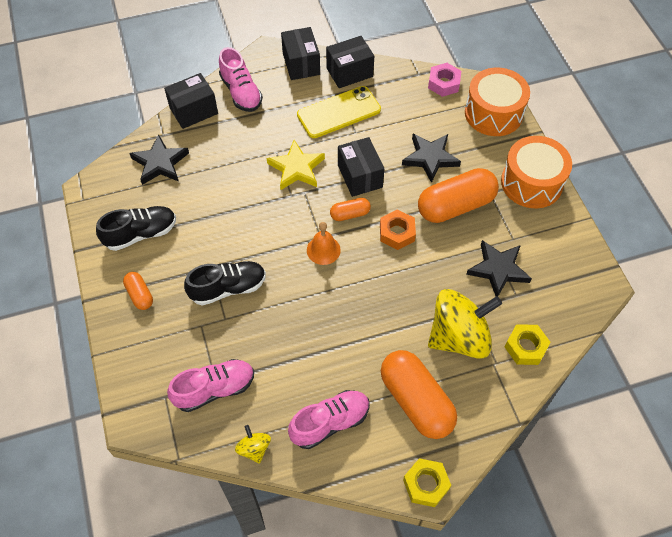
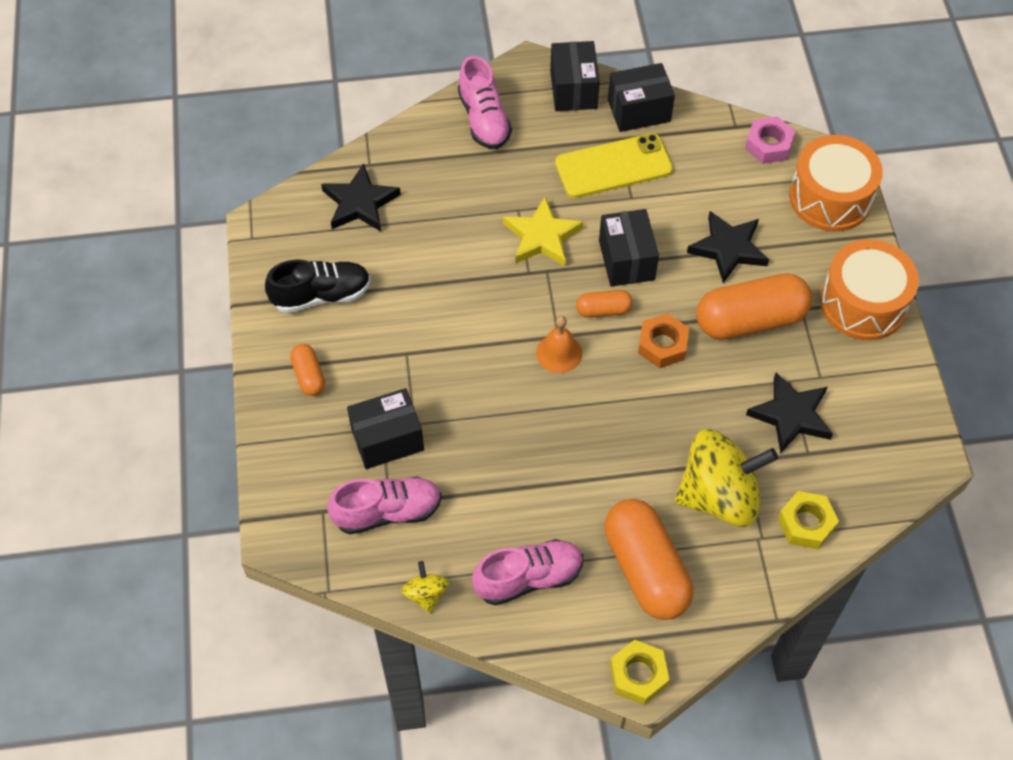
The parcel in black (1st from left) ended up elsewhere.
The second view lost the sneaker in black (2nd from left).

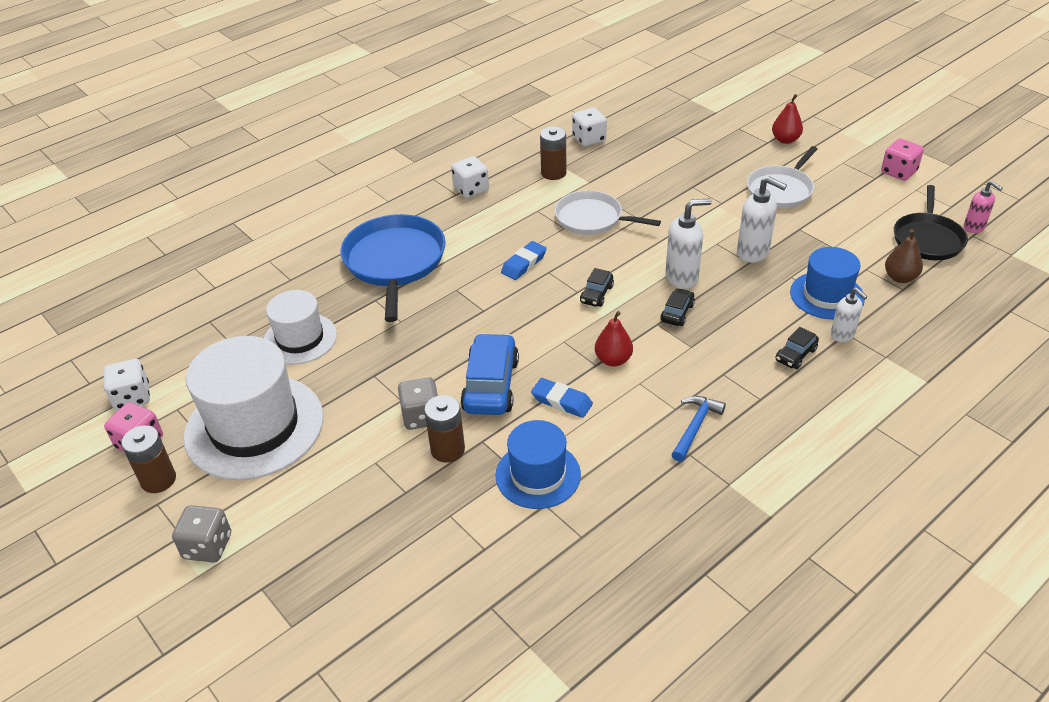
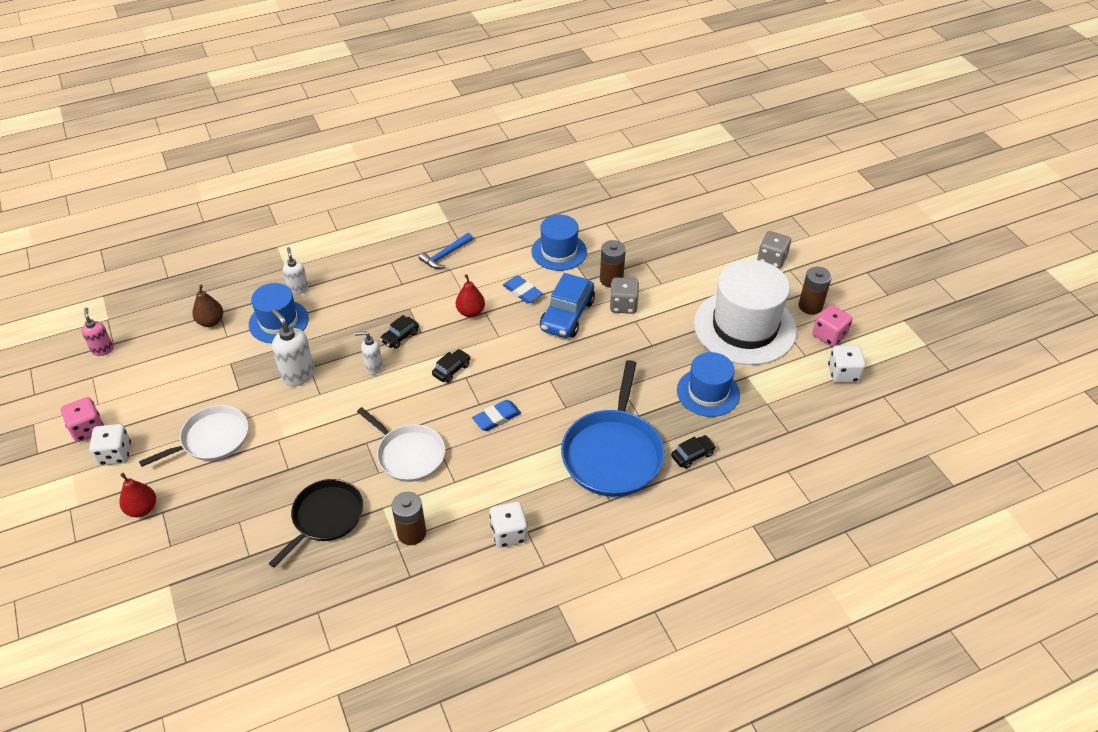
The game die in white (3rd from left in the first image) ended up elsewhere.
The skillet in black ended up elsewhere.
The size of the pump bottle in white (1st from left in the first image) changed by a factor of 0.63.
The car in black (3rd from left) ended up elsewhere.
What was the top hat in white (2nd from left) turned into the top hat in cobalt (3rd from left).

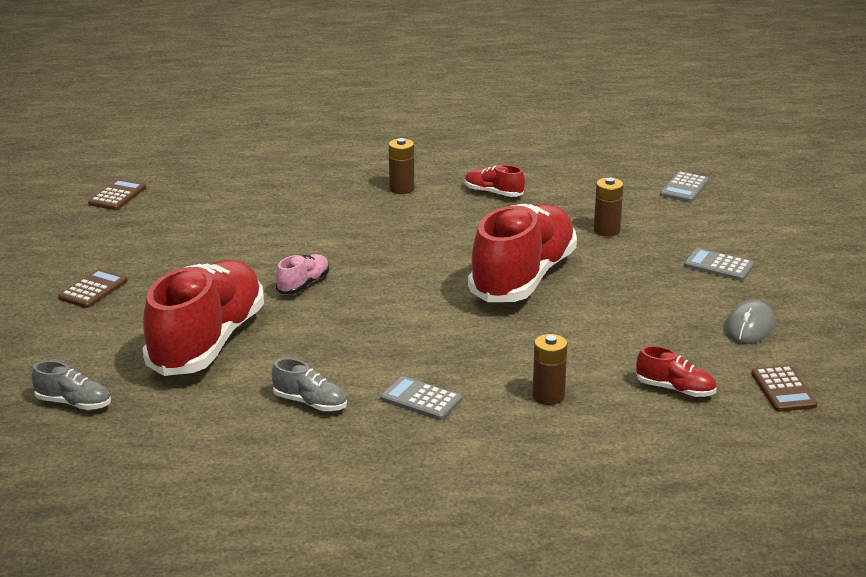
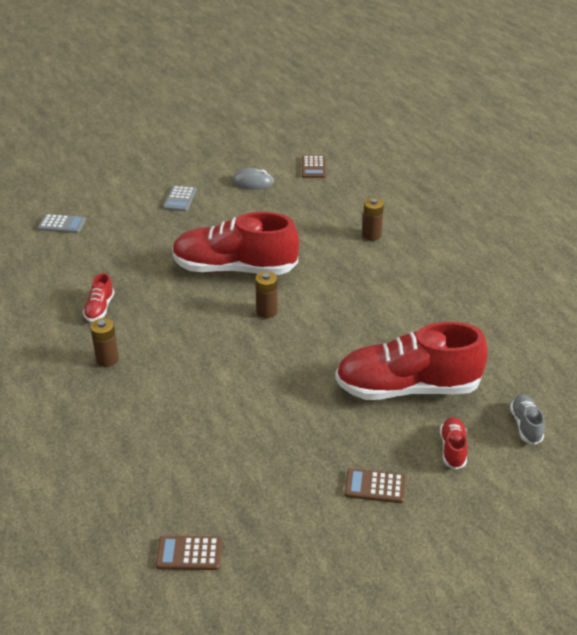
The power cell in russet (3rd from left in the first image) ended up elsewhere.
The calculator in russet (3rd from left in the first image) ended up facing another way, 120 degrees clockwise from before.
The sneaker in red (4th from left) ended up elsewhere.
The second view lost the sneaker in gray (2nd from left).
The second view lost the sneaker in rosy.
The second view lost the calculator in gray (1st from left).

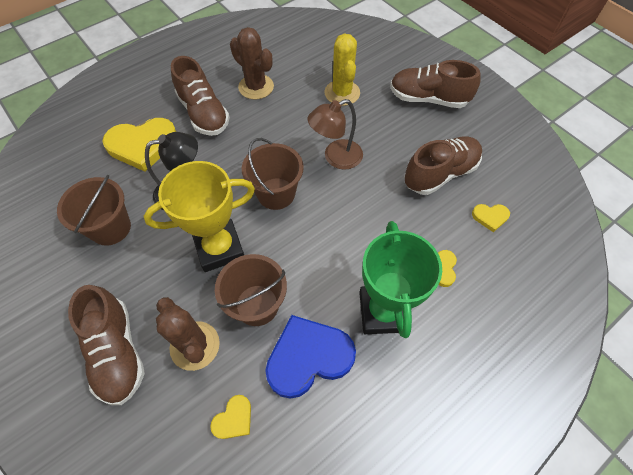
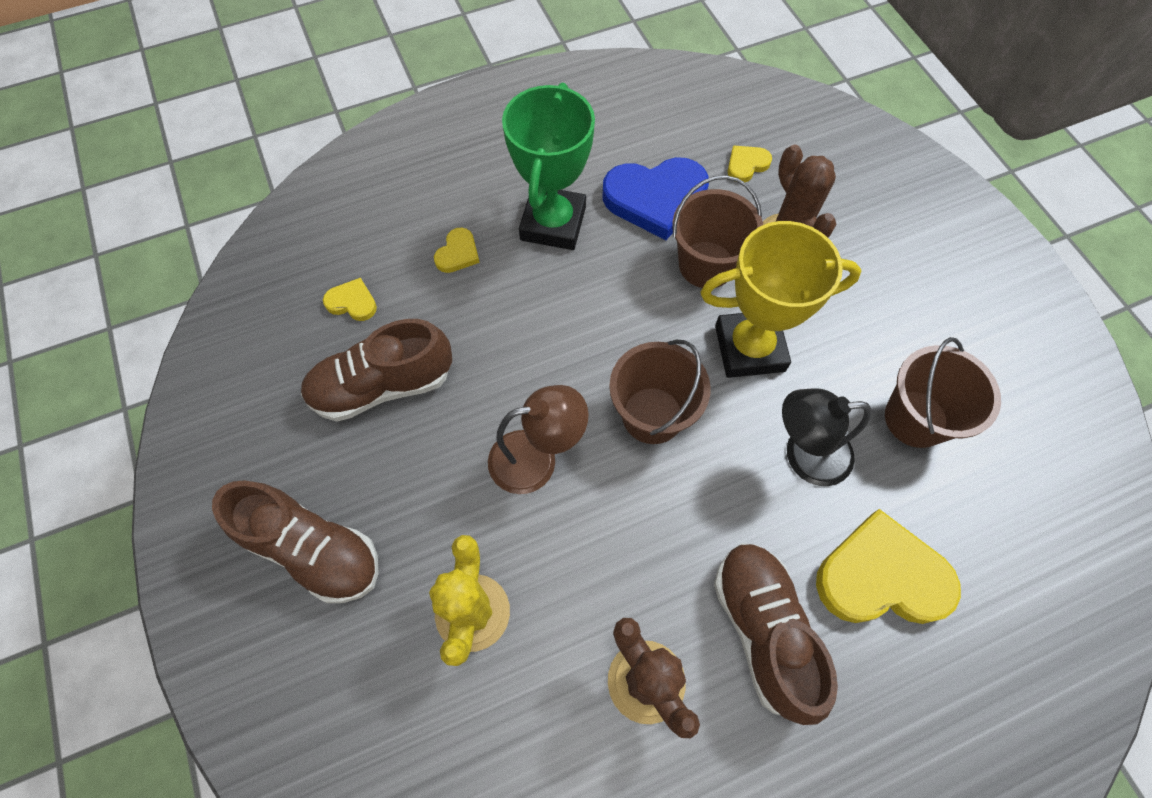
The second view lost the sneaker in russet (1st from left).

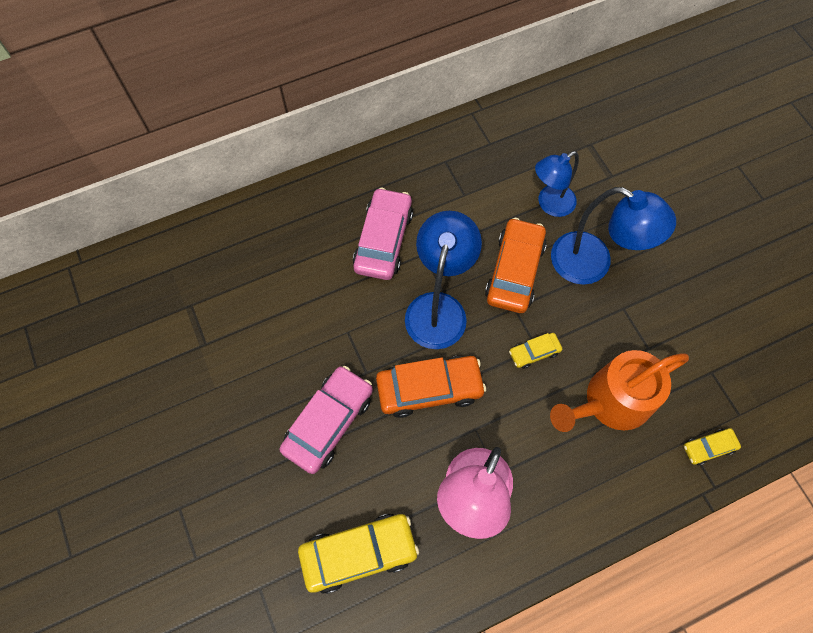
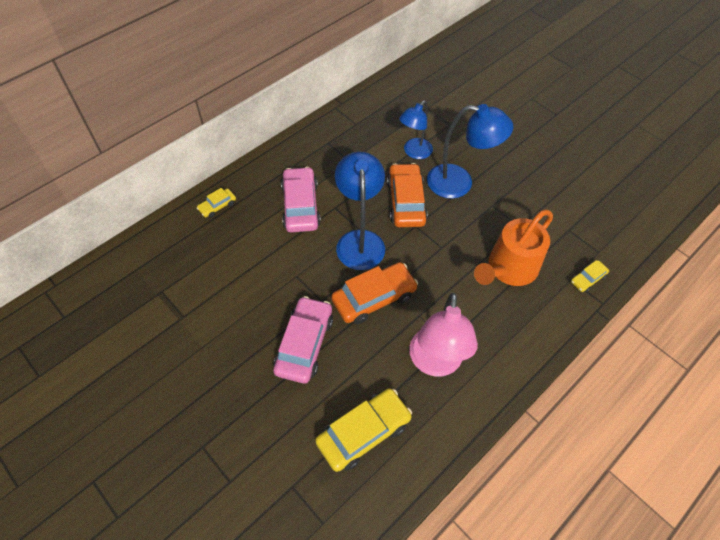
The car in yellow (2nd from left in the first image) ended up elsewhere.

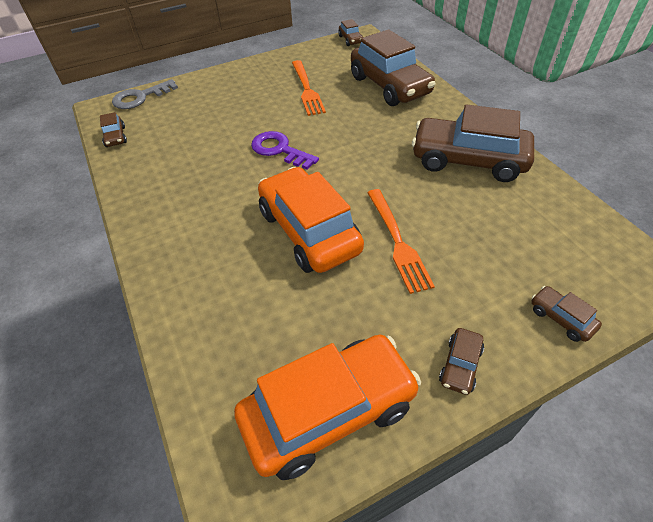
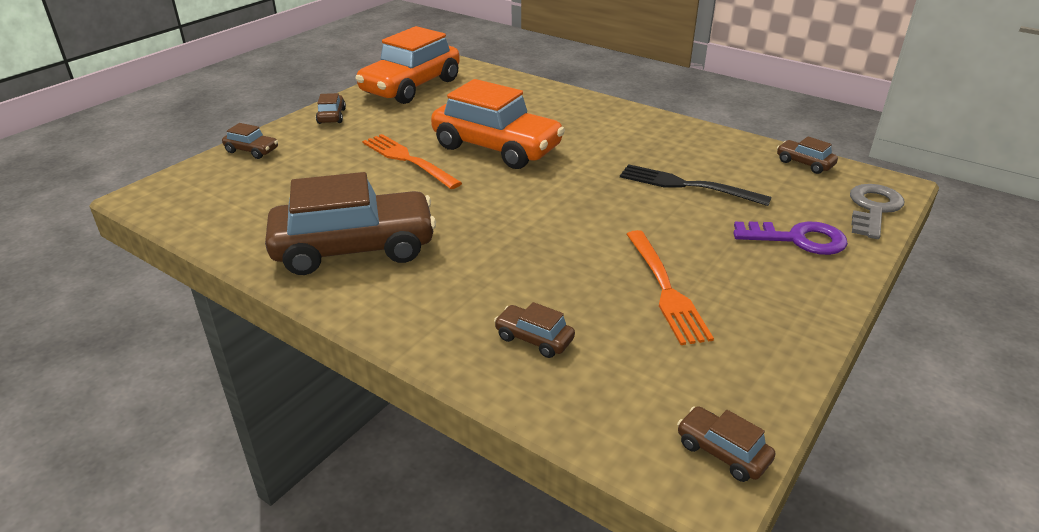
The size of the car in russet (3rd from left in the first image) changed by a factor of 0.42.
The second view gained the fork in black.
The fork in orange (1st from left in the first image) ended up facing another way, 150 degrees counterclockwise from before.
The latchkey in royal purple ended up elsewhere.

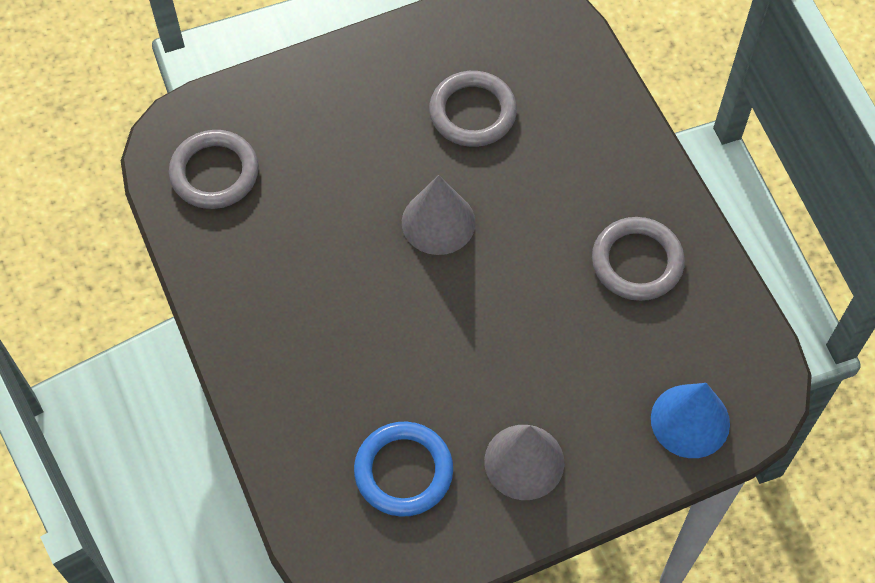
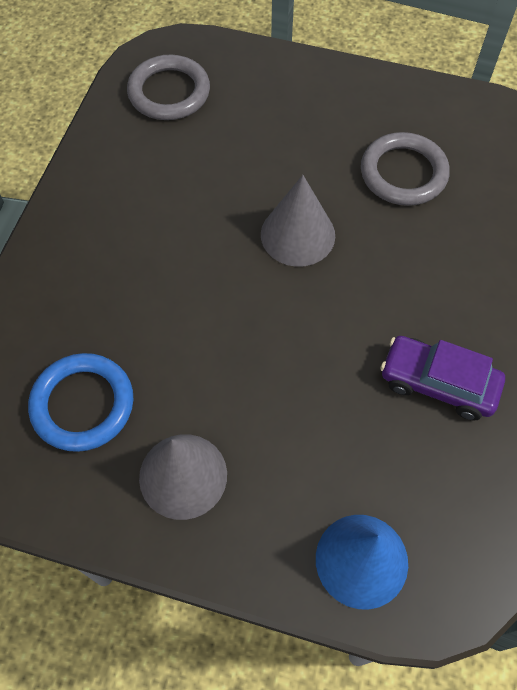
Where the torus in gray (3rd from left) stood, the car in royal purple came to stand.

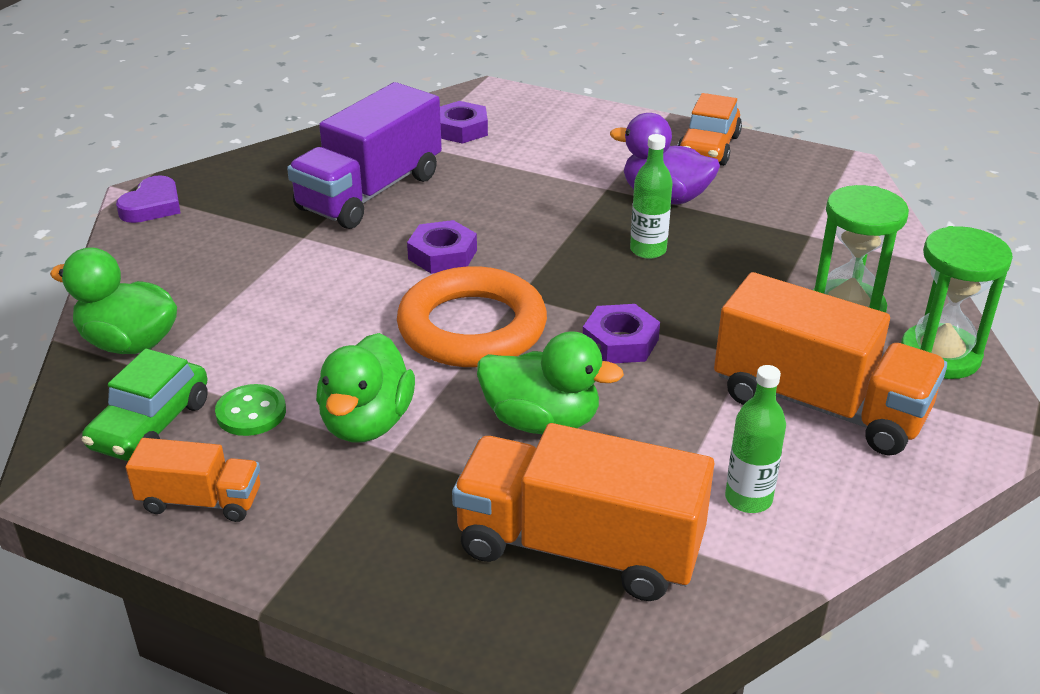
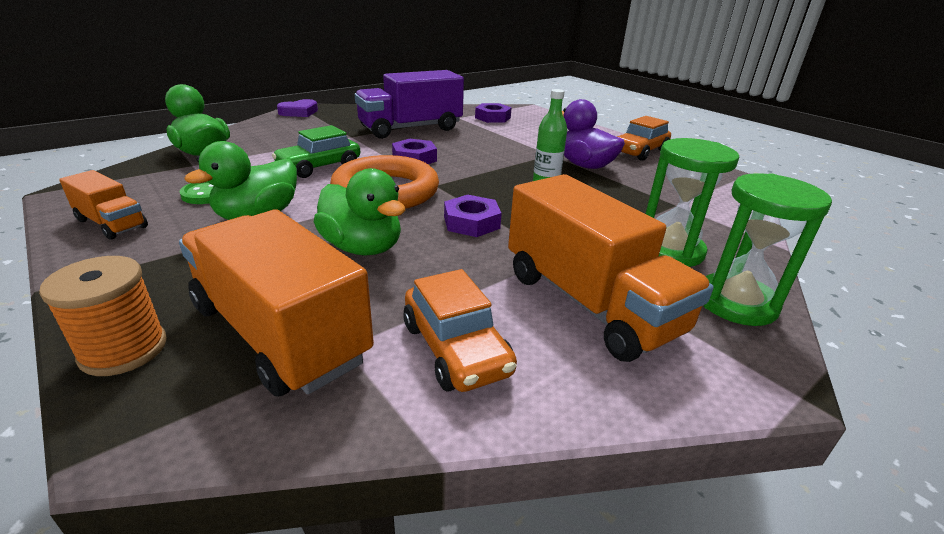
The second view gained the bobbin in orange.
The car in leaf-green ended up elsewhere.
Where the flask in leaf-green (2nd from left) stood, the car in orange (1st from left) came to stand.

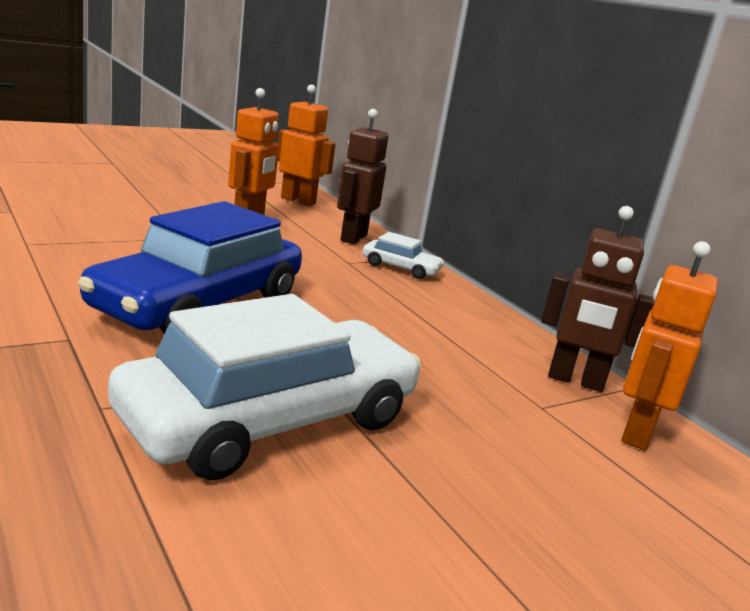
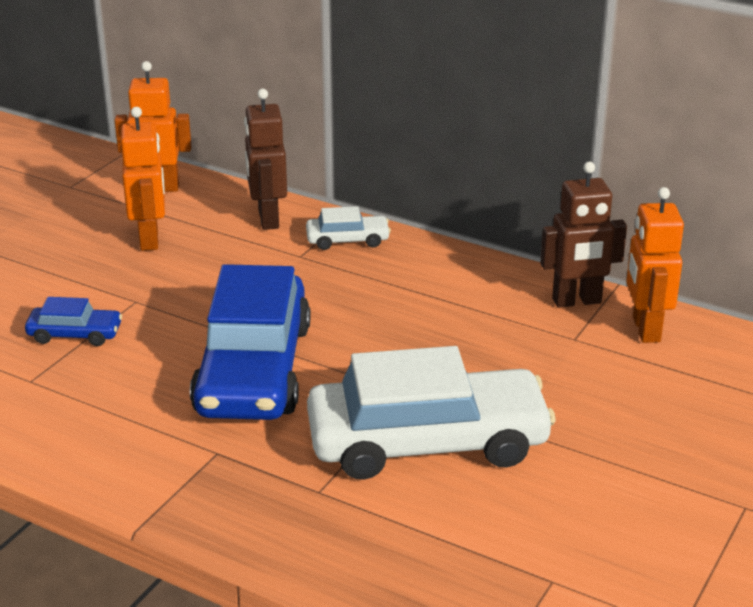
The second view gained the car in cobalt (1st from left).
The car in white (1st from left in the first image) ended up facing another way, 60 degrees clockwise from before.

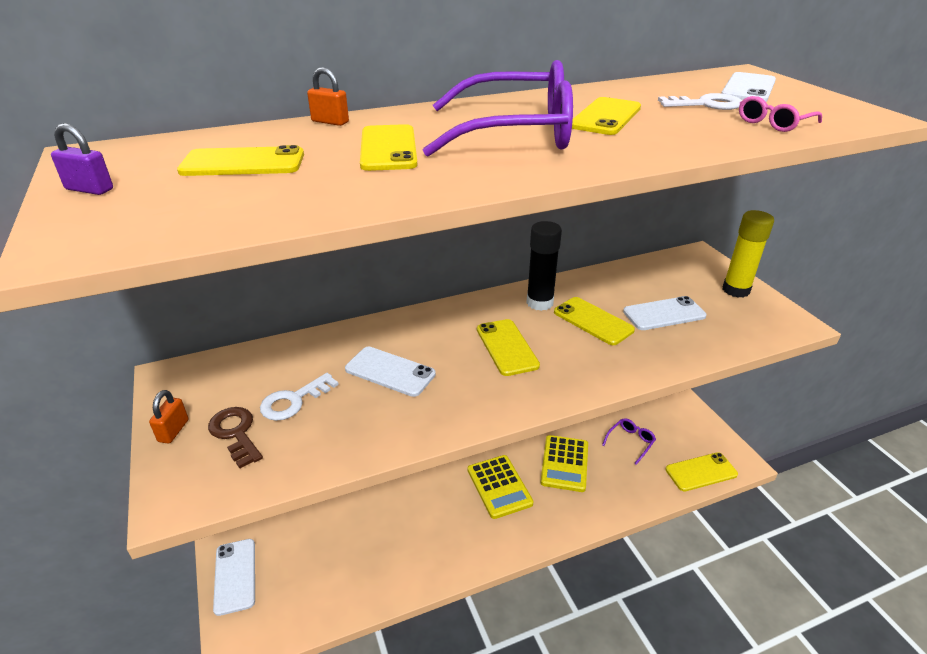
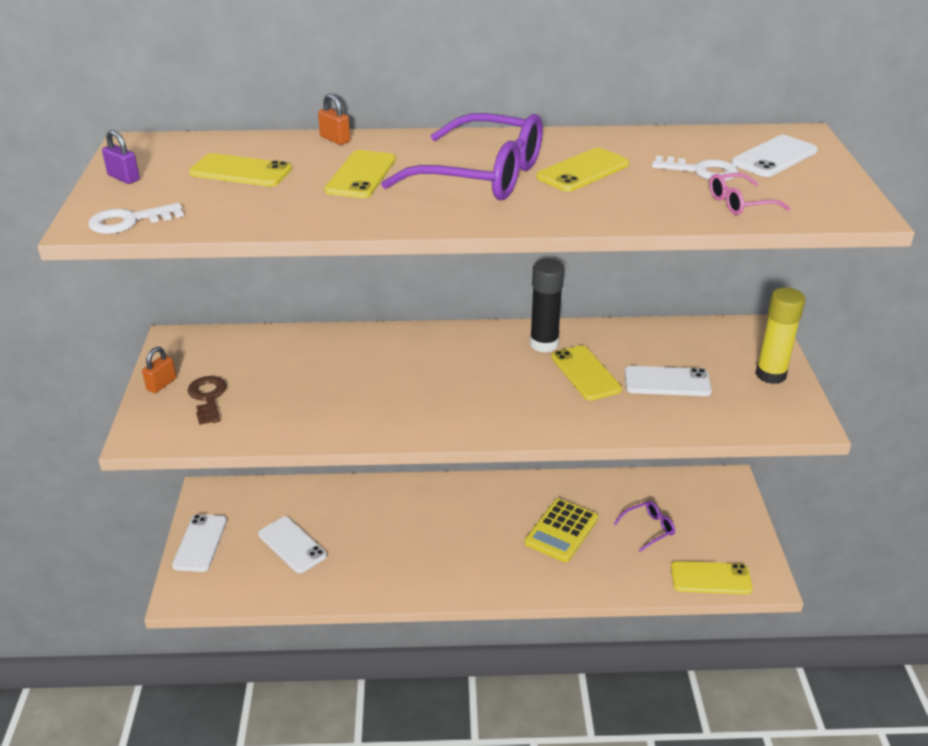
The latchkey in white (1st from left) ended up elsewhere.
The smartphone in white (2nd from left) ended up elsewhere.
The second view lost the calculator in yellow (1st from left).
The second view lost the smartphone in yellow (3rd from left).

